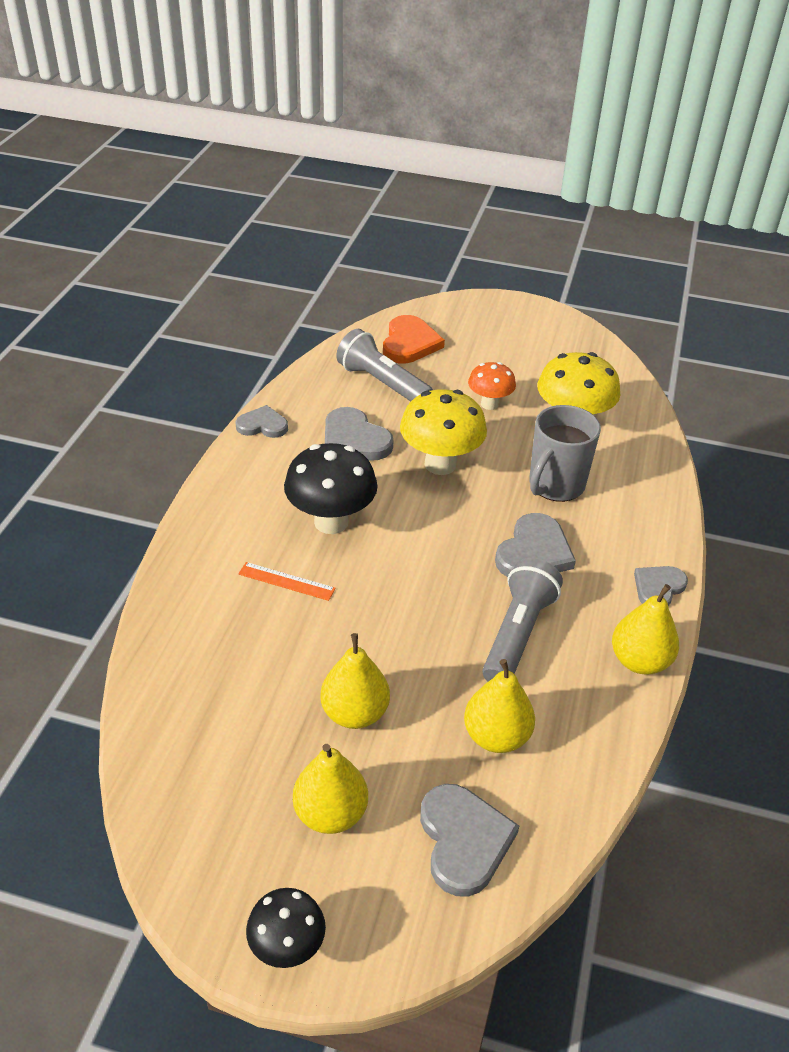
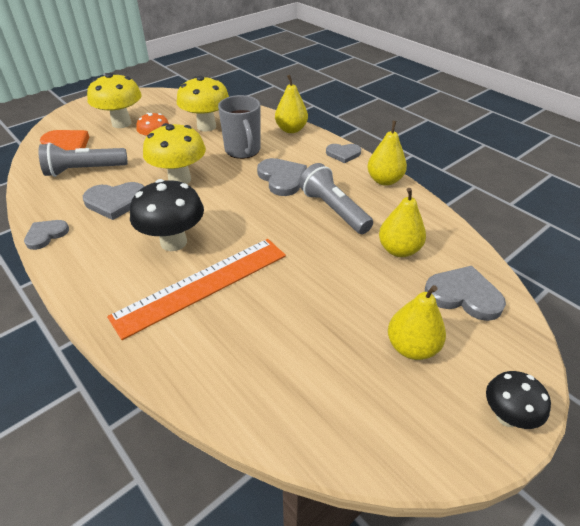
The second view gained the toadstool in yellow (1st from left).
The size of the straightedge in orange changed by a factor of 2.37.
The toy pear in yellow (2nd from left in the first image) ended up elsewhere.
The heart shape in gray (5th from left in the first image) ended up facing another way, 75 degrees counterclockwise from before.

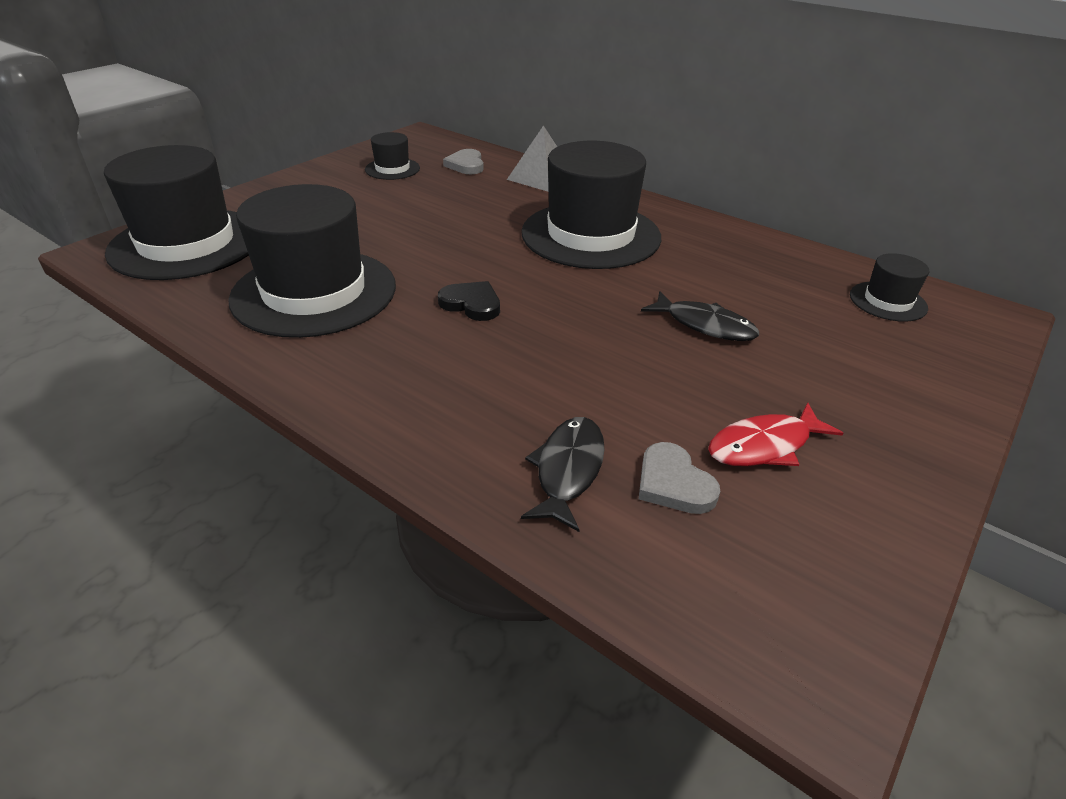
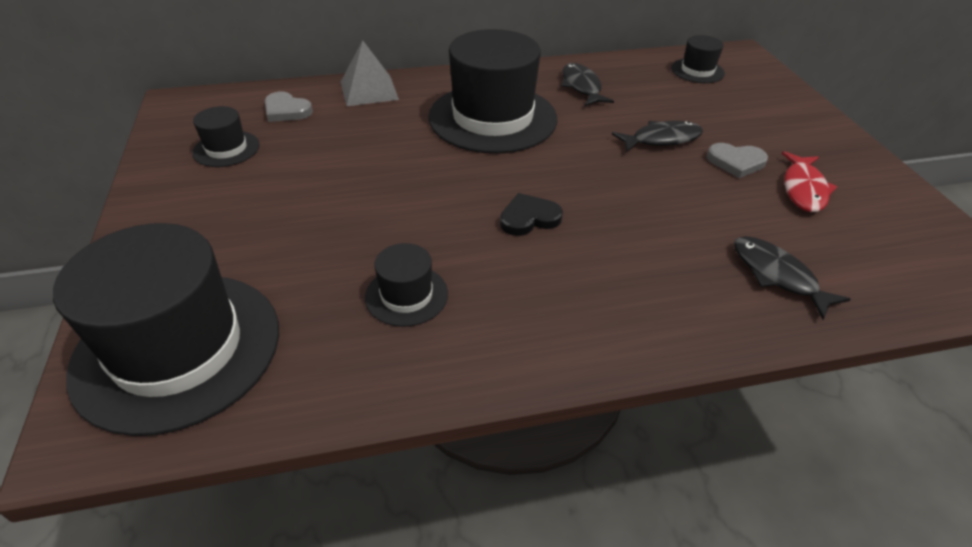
The size of the top hat in black (2nd from left in the first image) changed by a factor of 0.46.
The second view gained the fish in black (1st from left).
The heart shape in gray (2nd from left) ended up elsewhere.

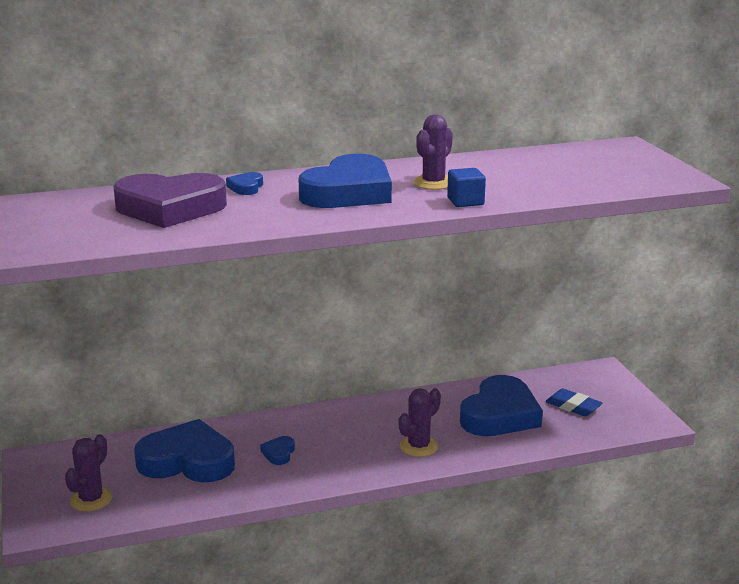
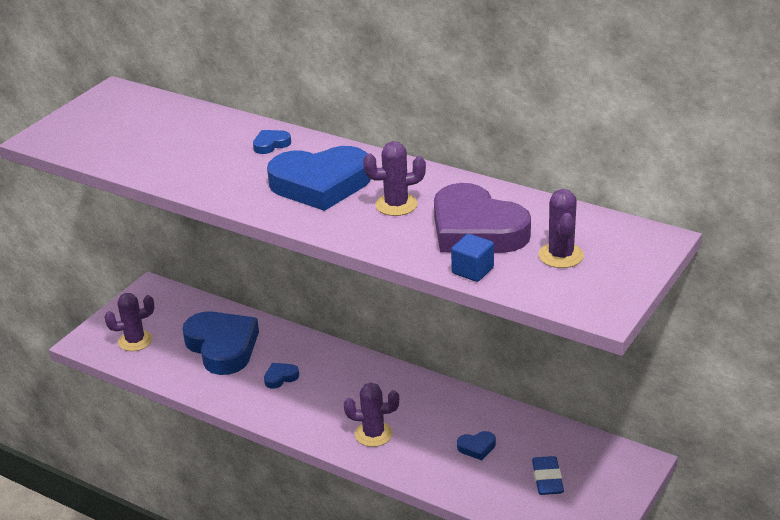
The heart shape in royal purple ended up elsewhere.
The solid cube in cobalt ended up elsewhere.
The size of the heart shape in cobalt (5th from left) changed by a factor of 0.41.
The second view gained the cactus in royal purple (4th from left).

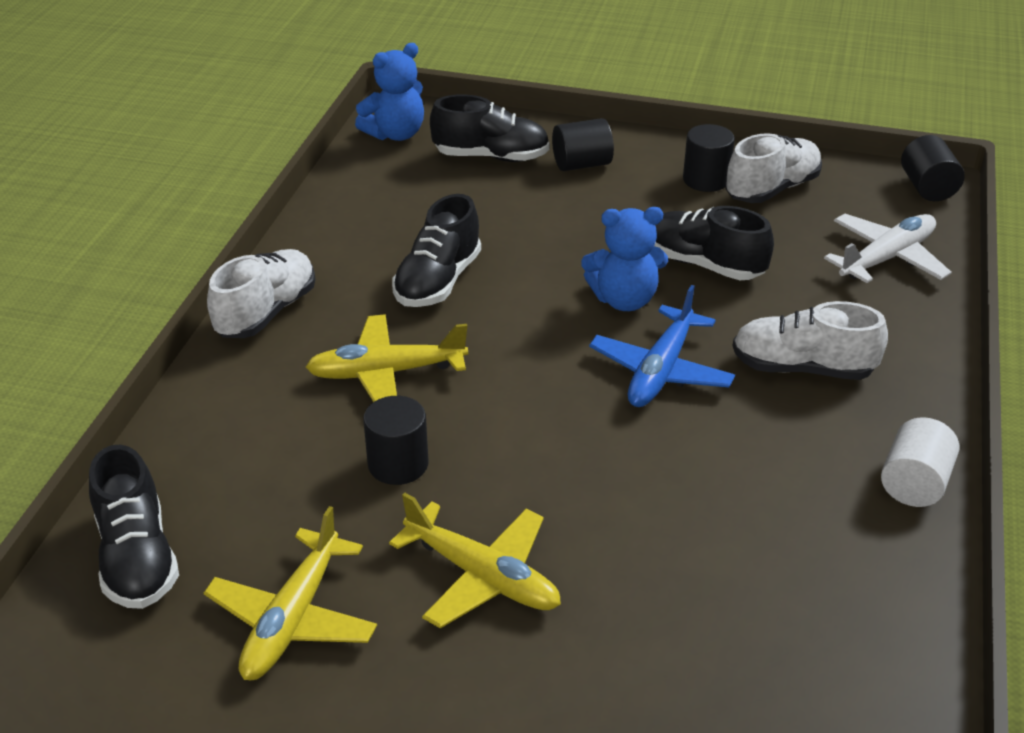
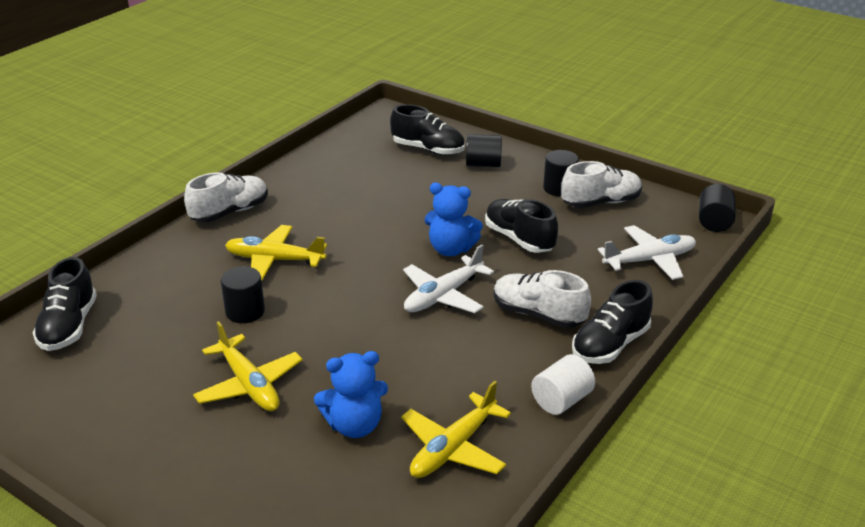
The teddy in cobalt (1st from left) ended up elsewhere.
The toy plane in yellow (1st from left in the first image) ended up elsewhere.
What was the toy plane in cobalt turned into the toy plane in white (1st from left).
The sneaker in black (2nd from left in the first image) ended up elsewhere.

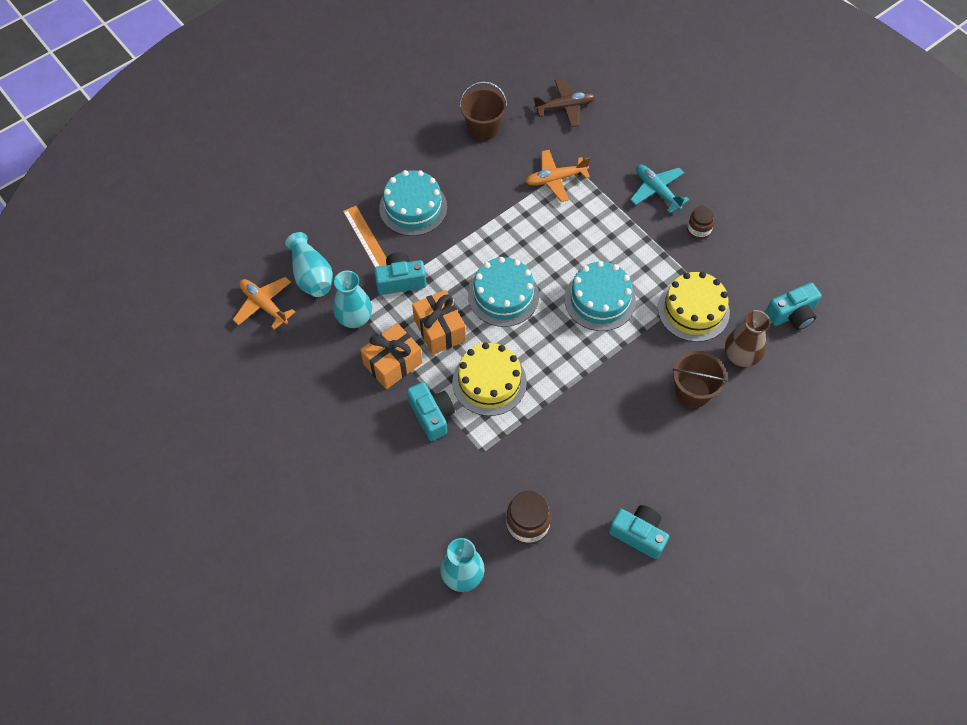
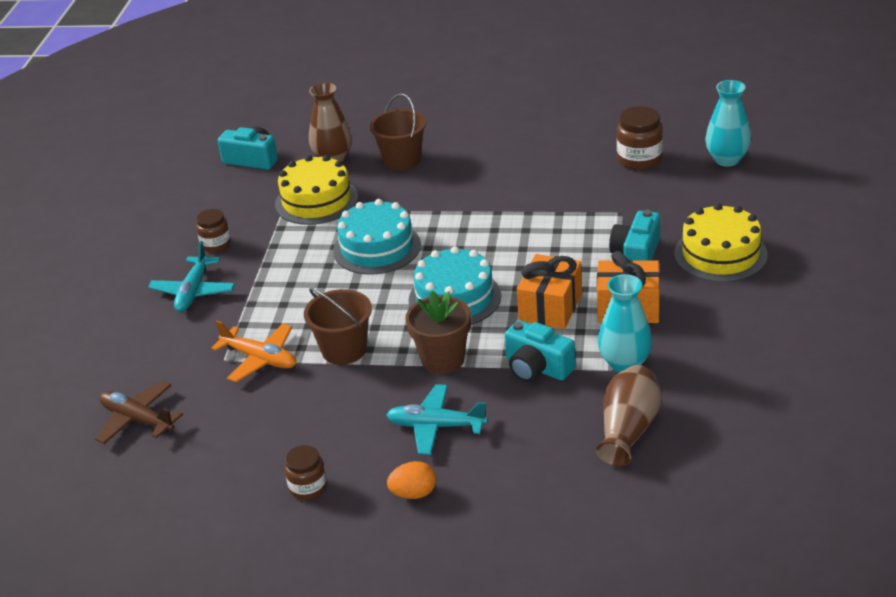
The second view gained the jar in russet (2nd from left).
The sand bucket in russet (1st from left) ended up elsewhere.
Where the cake in turquoise (1st from left) stood, the toy plane in turquoise (2nd from left) came to stand.
The second view gained the toy egg in orange.
The second view gained the flower pot in russet.
What was the vase in turquoise (1st from left) turned into the vase in russet (2nd from left).
The cake in yellow (1st from left in the first image) ended up elsewhere.
The second view lost the toy plane in orange (1st from left).
The second view lost the straightedge in orange.
The second view lost the compact camera in turquoise (3rd from left).

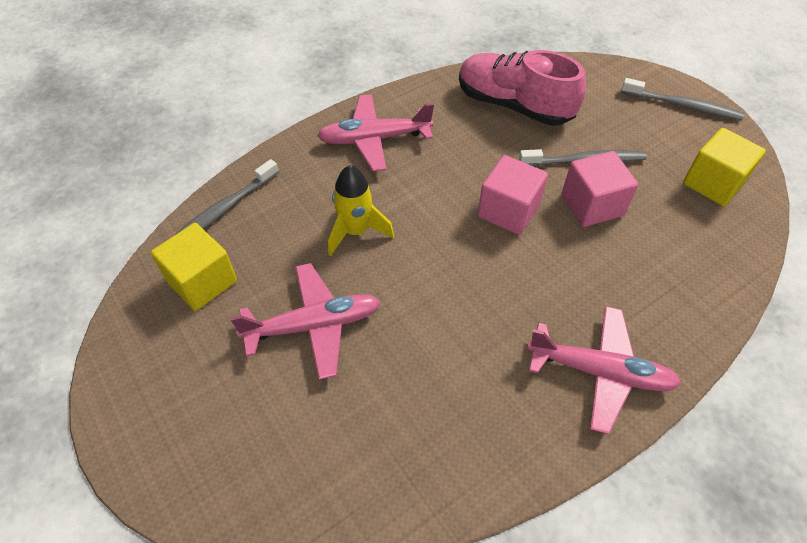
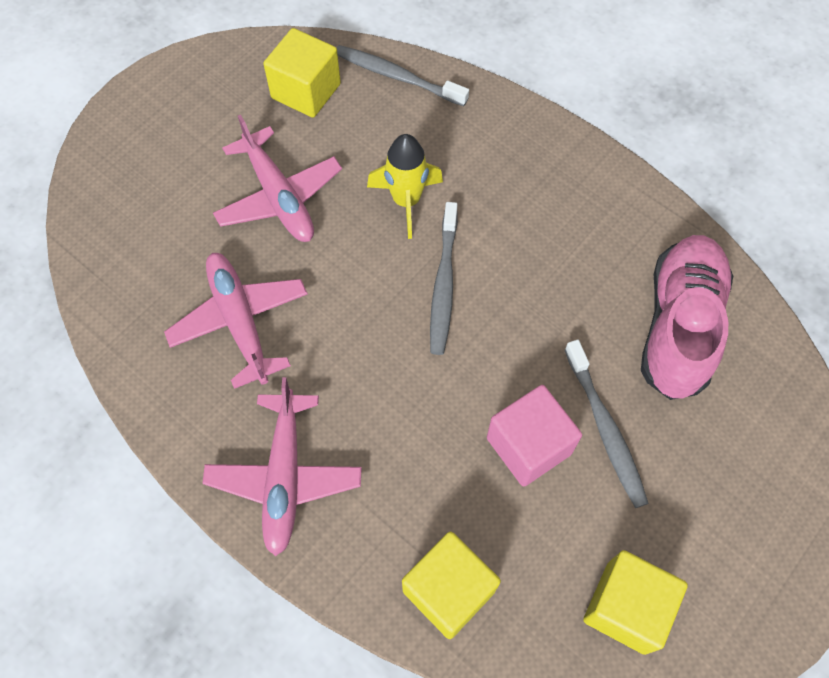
The toy plane in rosy (2nd from left in the first image) ended up elsewhere.
The second view gained the solid cube in yellow (2nd from left).
The tooth brush in gray (3rd from left in the first image) ended up elsewhere.
The second view lost the solid cube in rosy (1st from left).

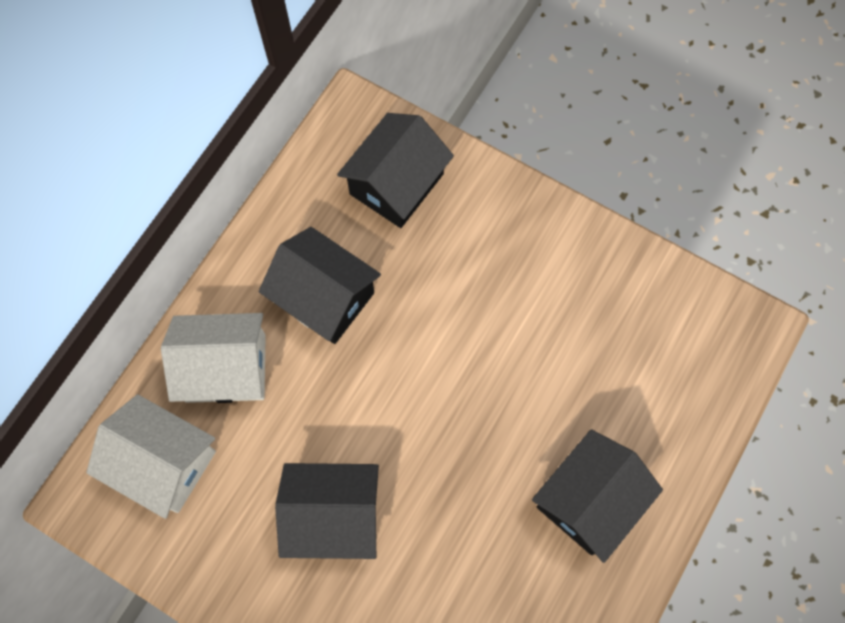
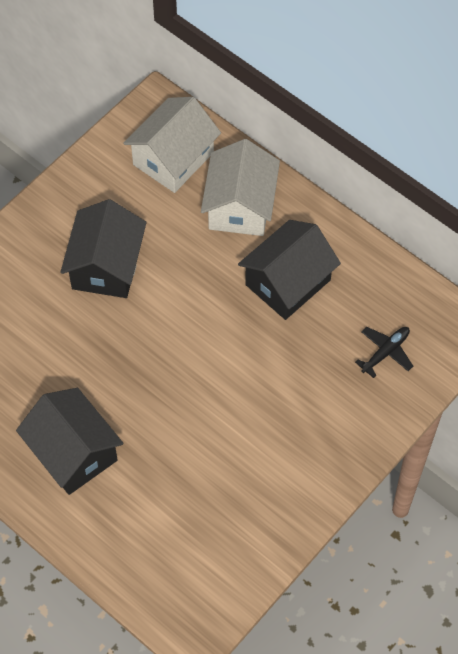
Where the cottage in black (3rd from left) stood, the toy plane in black came to stand.

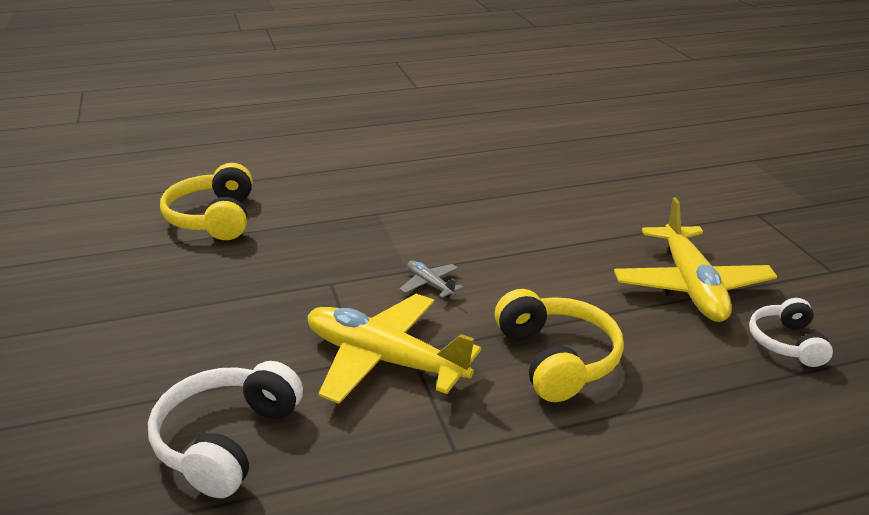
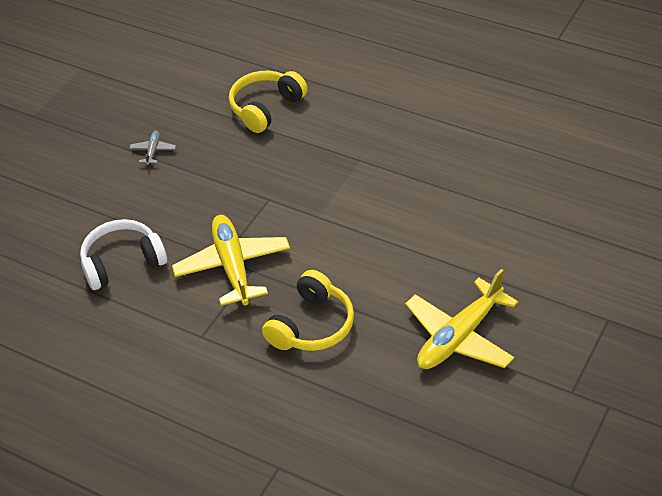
The toy plane in gray ended up elsewhere.
The second view lost the headphones in white (2nd from left).

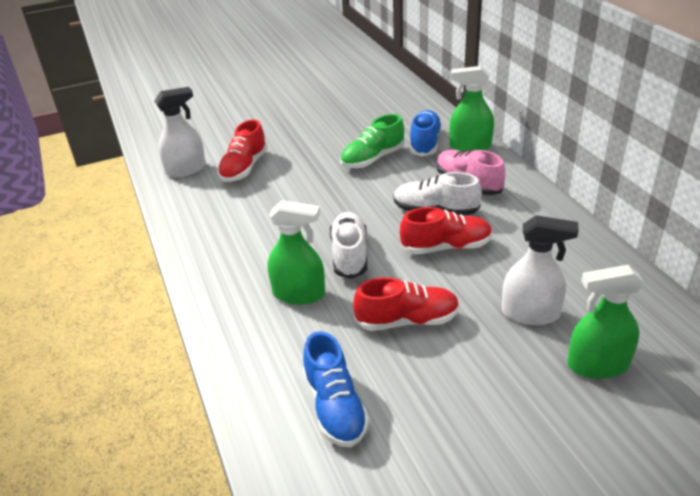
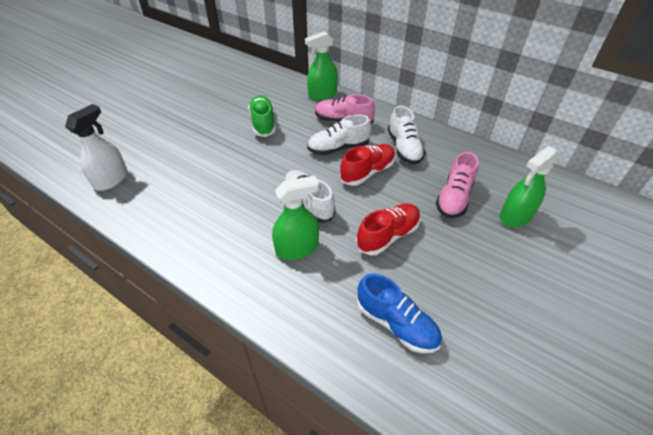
The sneaker in leaf-green ended up facing another way, 150 degrees clockwise from before.
The second view gained the sneaker in white (3rd from left).
Where the sprayer in white (2nd from left) stood, the sneaker in rosy (2nd from left) came to stand.
The second view lost the sneaker in red (1st from left).
The second view lost the sneaker in cobalt (2nd from left).

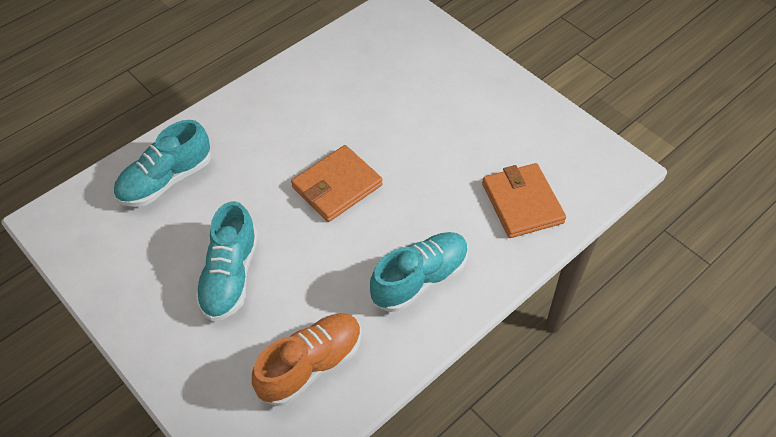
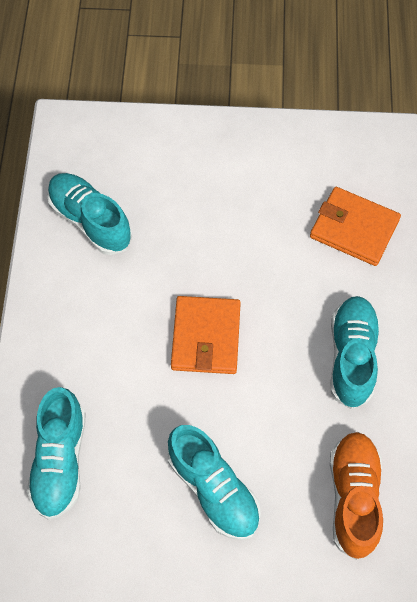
The second view gained the sneaker in turquoise (2nd from left).

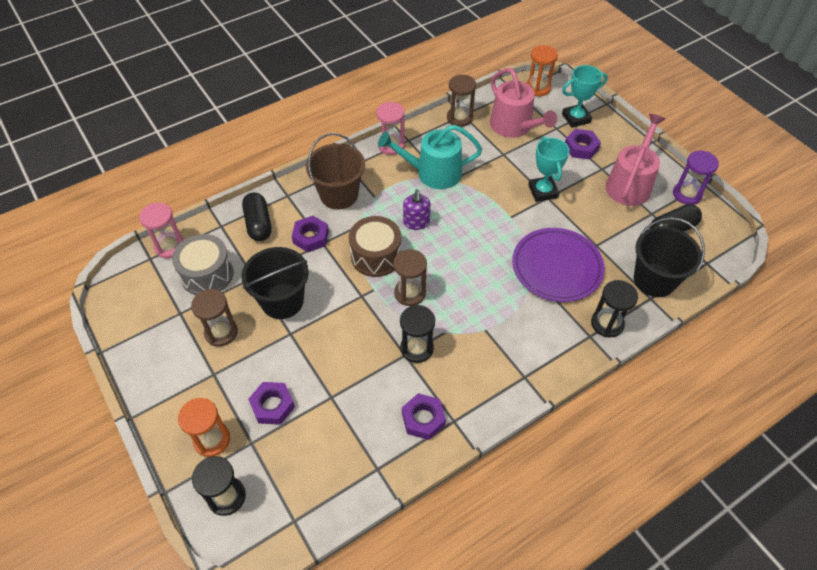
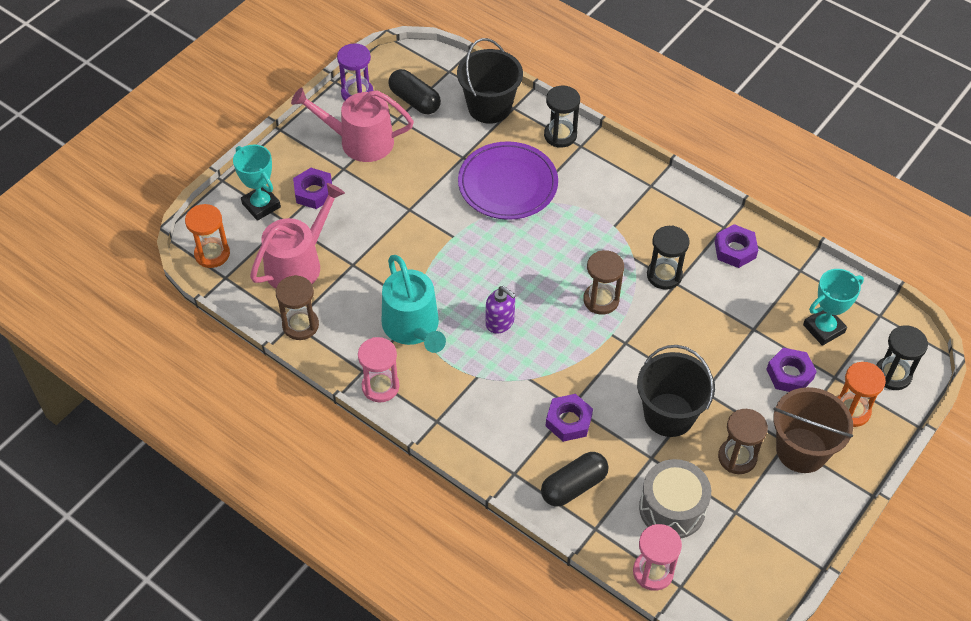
The pump bottle in royal purple ended up facing another way, 60 degrees clockwise from before.
The sand bucket in russet ended up elsewhere.
The trophy in turquoise (1st from left in the first image) ended up elsewhere.
The second view lost the drum in russet.

